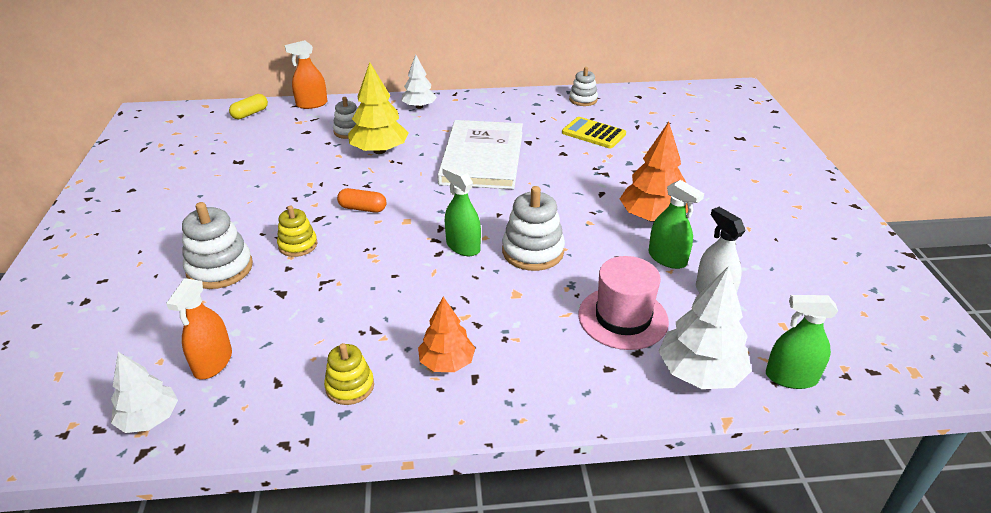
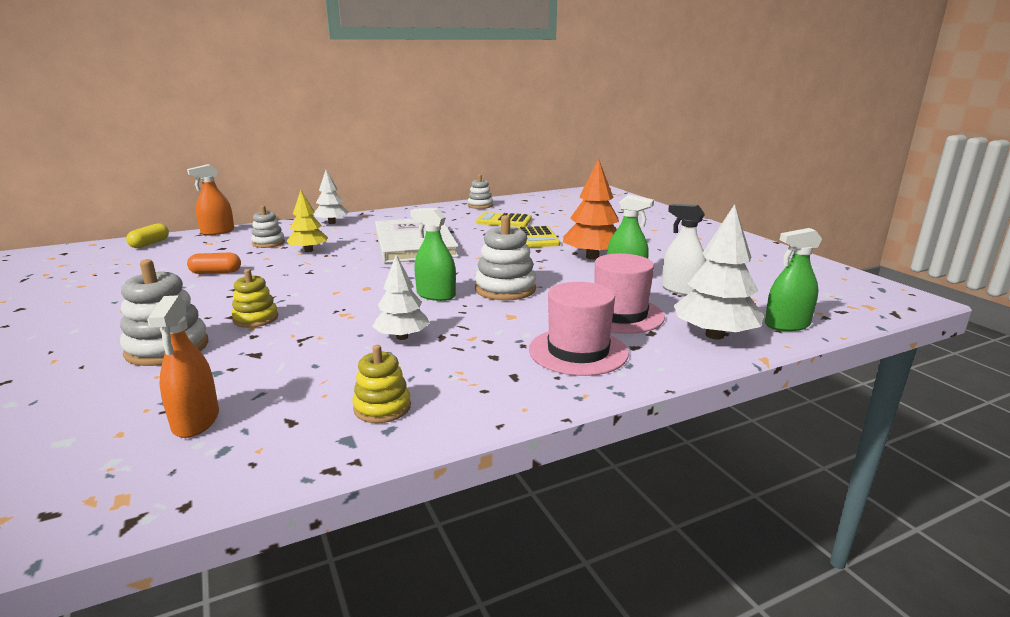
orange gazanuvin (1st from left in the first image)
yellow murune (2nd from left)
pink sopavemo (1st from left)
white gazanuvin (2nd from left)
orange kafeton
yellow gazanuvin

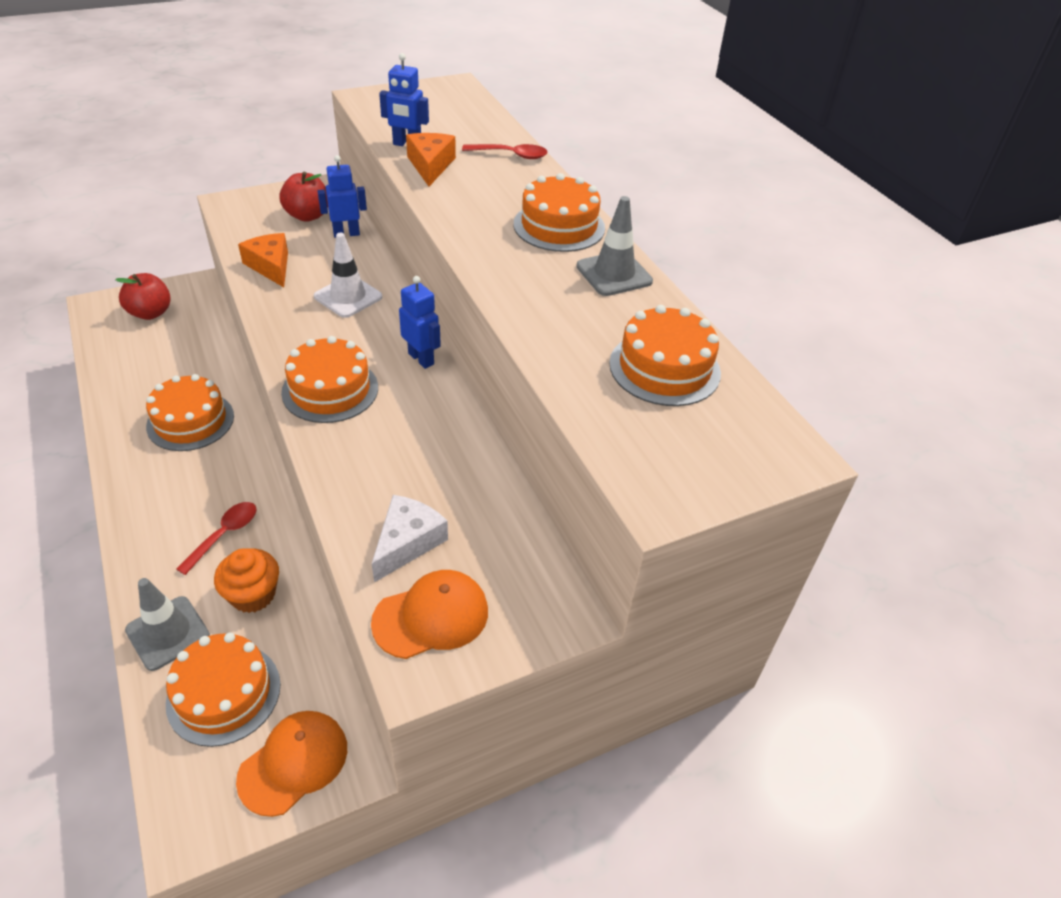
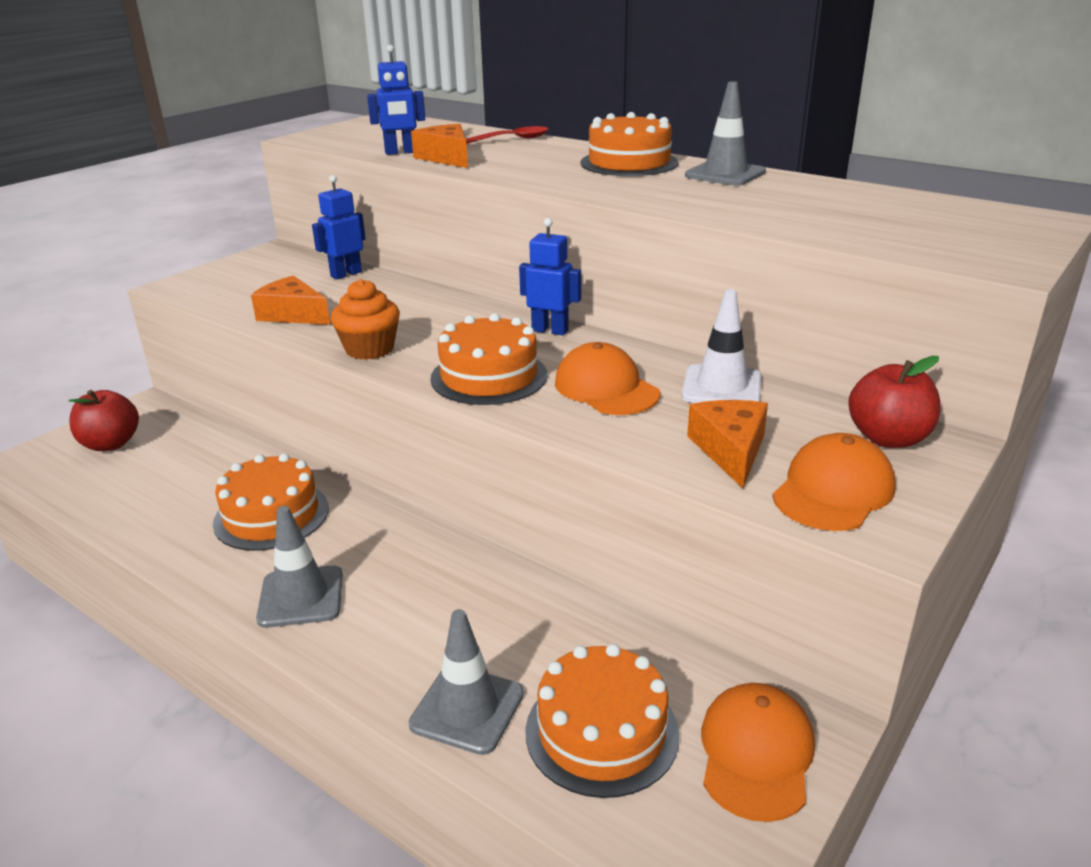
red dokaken (1st from left in the first image)
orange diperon (5th from left in the first image)
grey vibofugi (1st from left)
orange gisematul (1st from left)
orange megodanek
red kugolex (2nd from left)
white vibofugi
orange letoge (3rd from left)

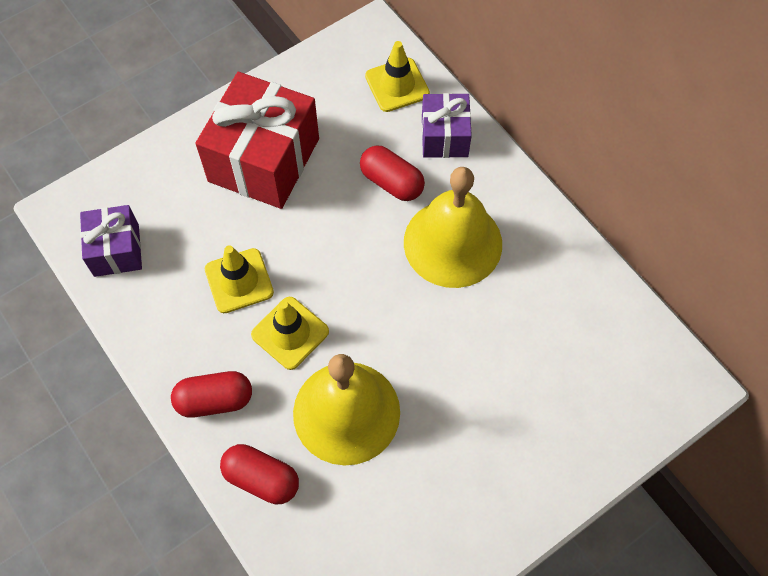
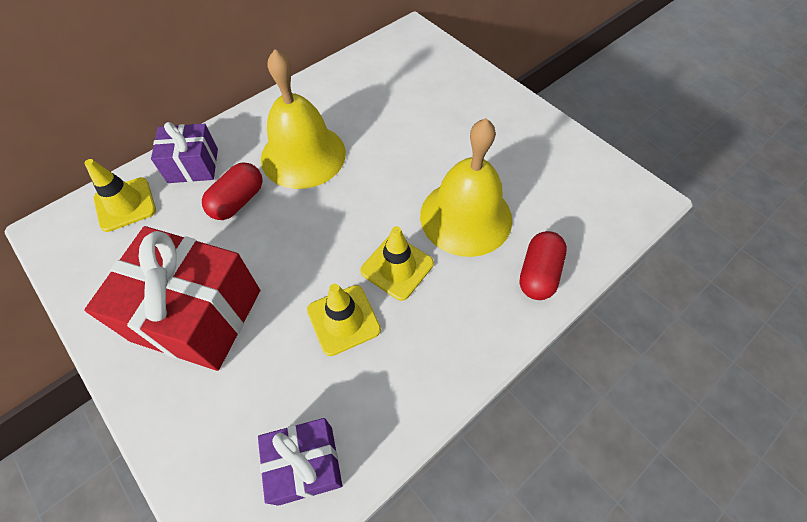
red kafeton (1st from left in the first image)

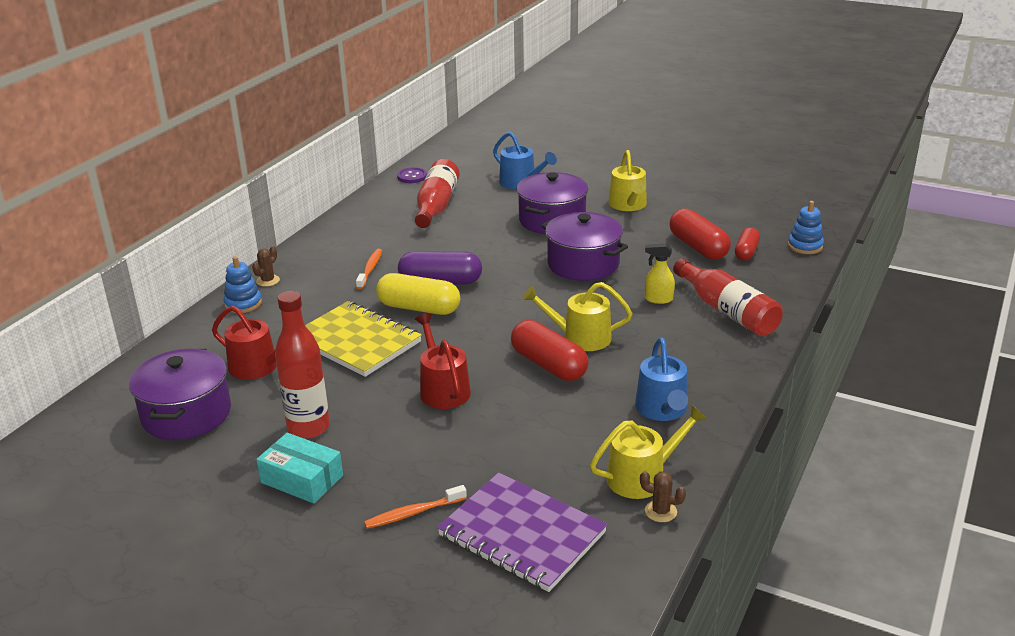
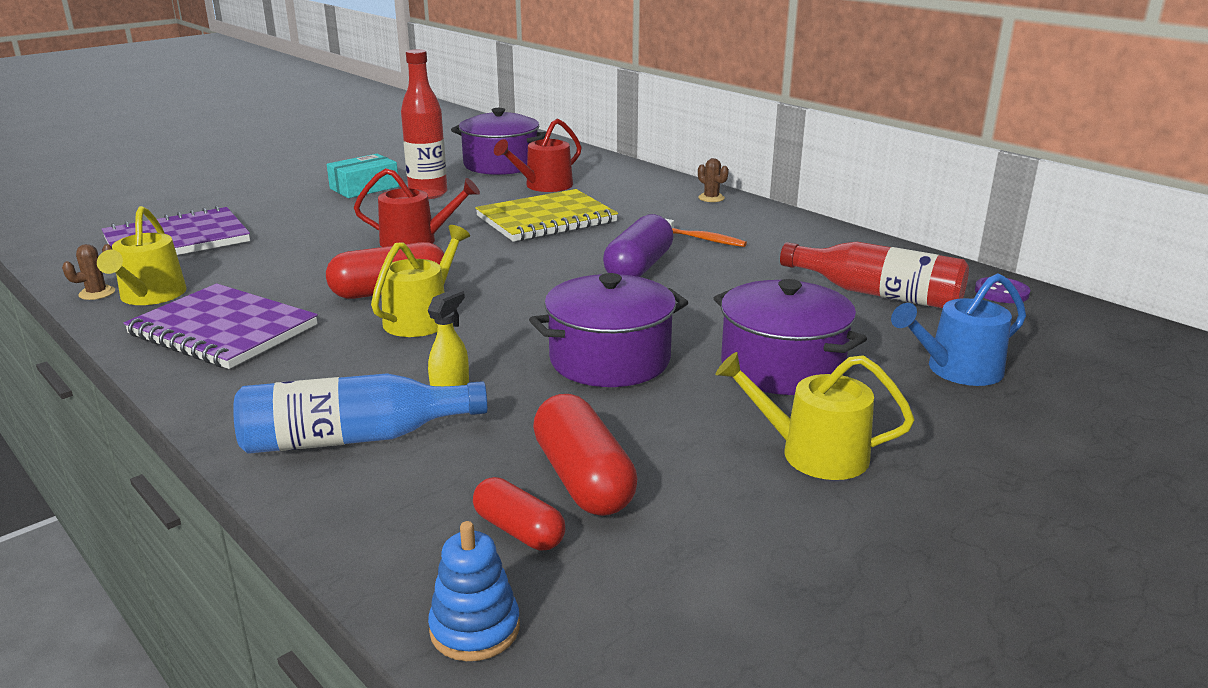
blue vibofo (1st from left in the first image)
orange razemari (2nd from left in the first image)
yellow kafeton
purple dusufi (2nd from left)
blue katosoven
red kafeton (3rd from left)

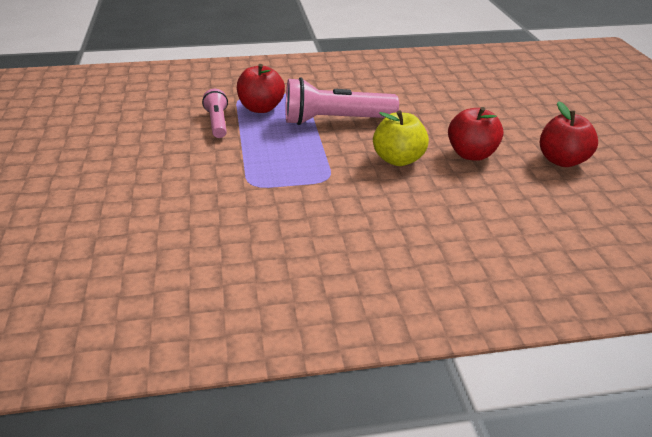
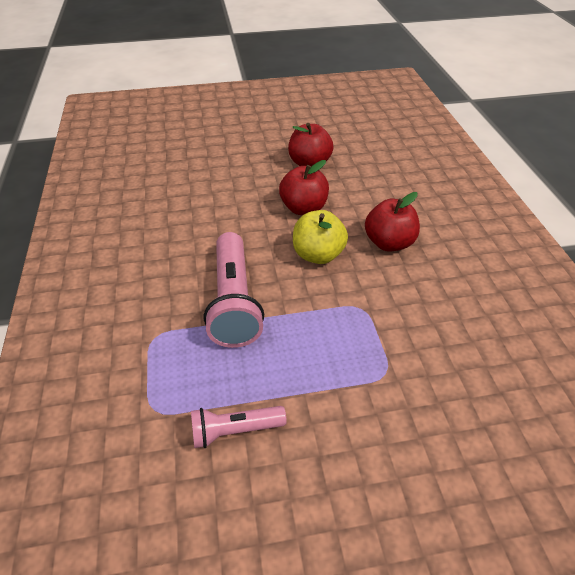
red kugolex (3rd from left)

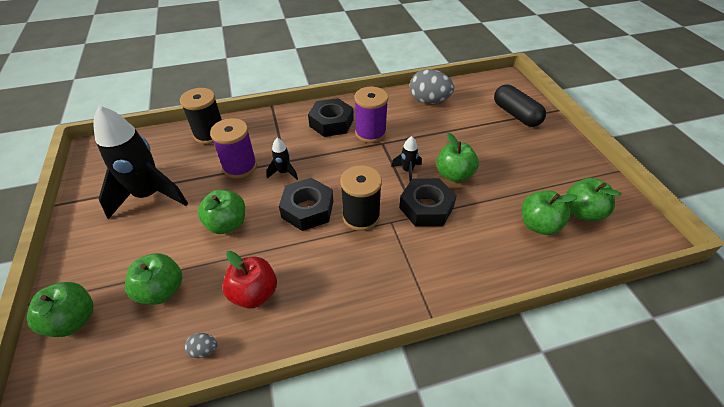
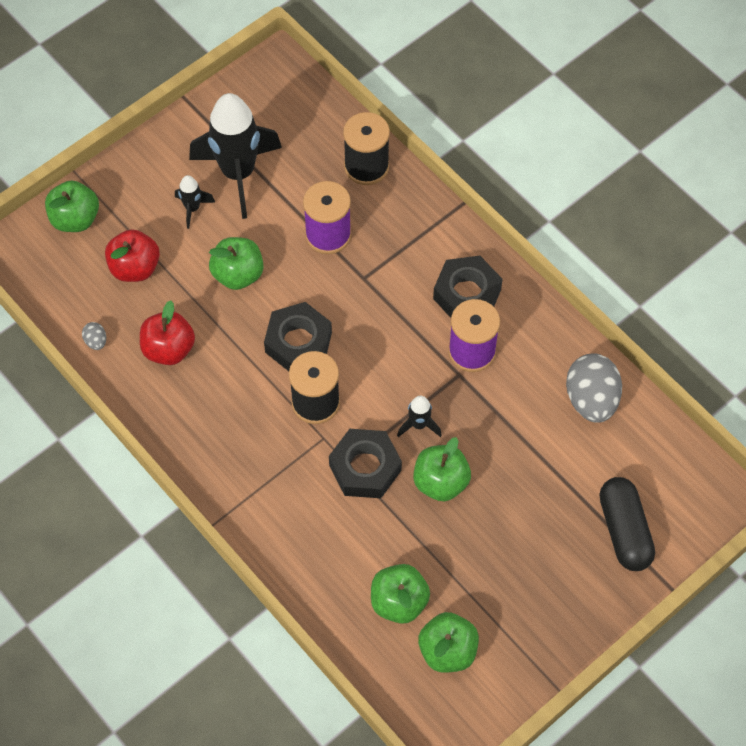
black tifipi (1st from left)
red kugolex (1st from left)
black kafeton

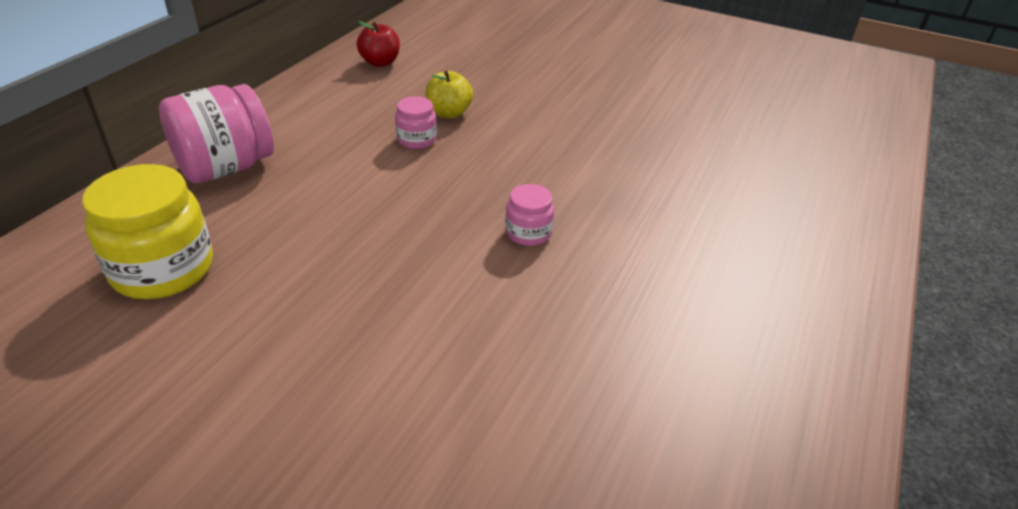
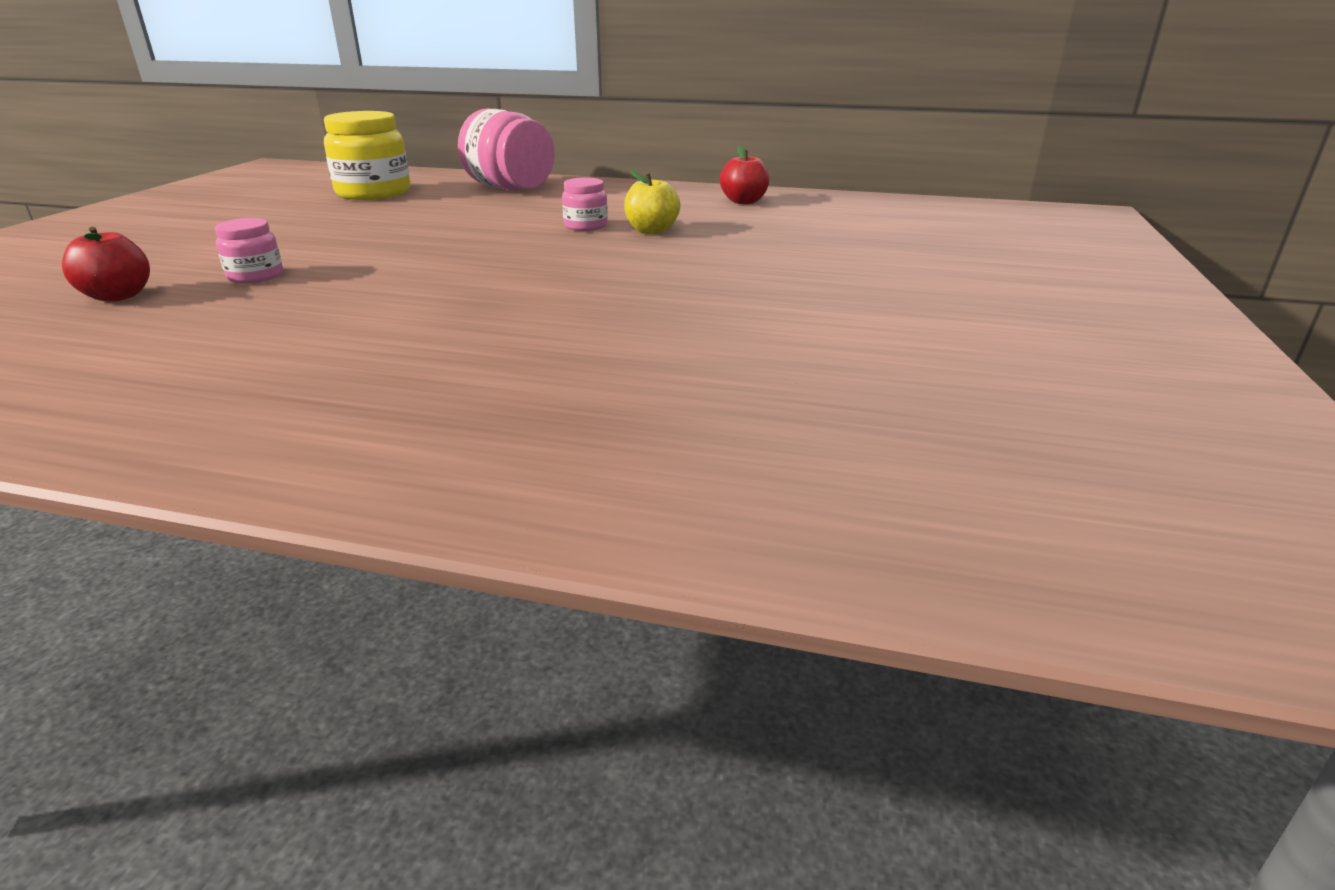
red kugolex (1st from left)
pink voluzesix (1st from left)

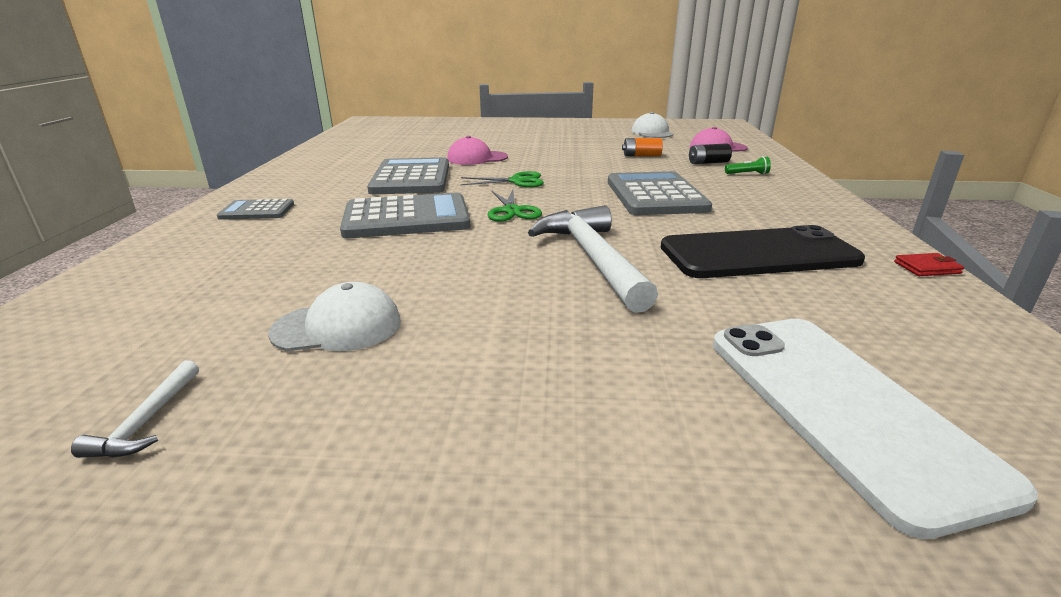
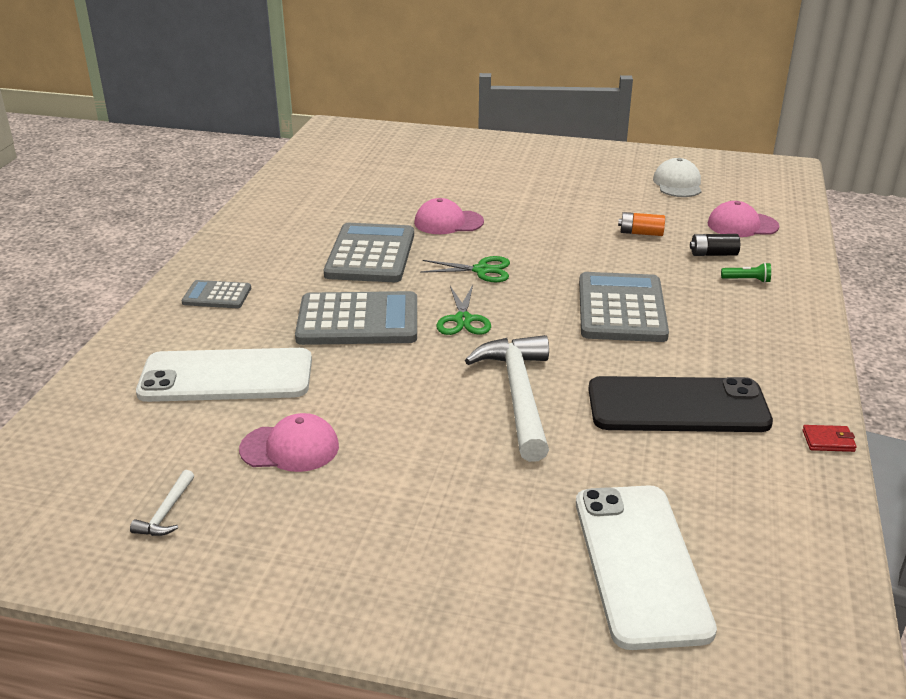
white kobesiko (1st from left)
pink gisematul (1st from left)

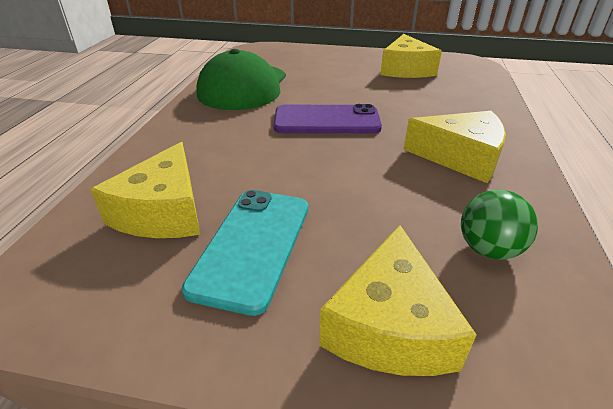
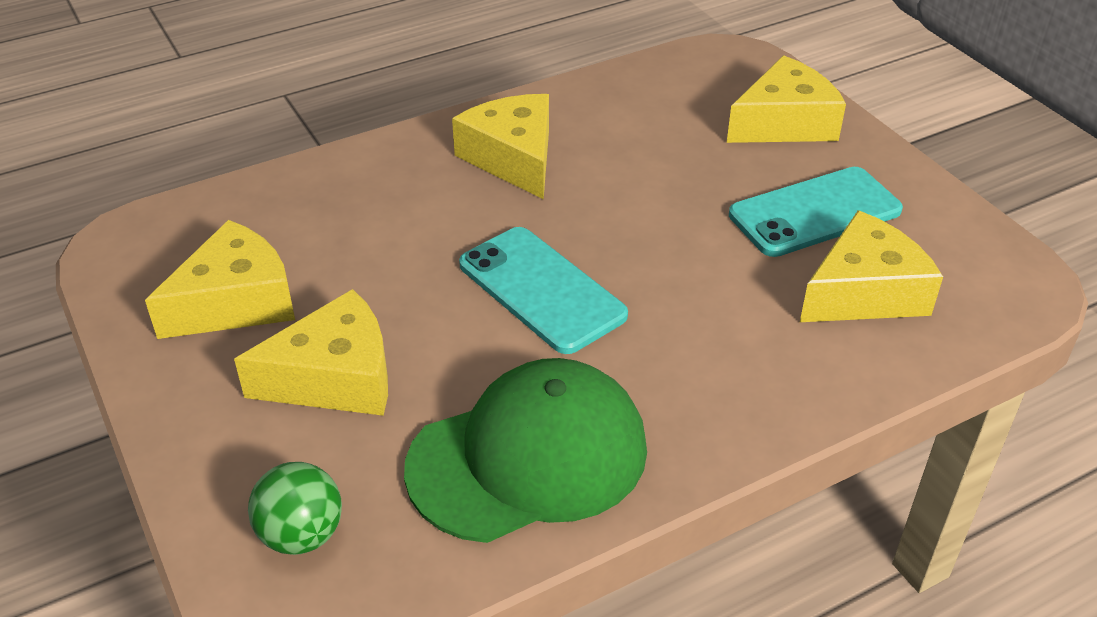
yellow letoge (2nd from left)
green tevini
turquoise kobesiko (1st from left)

